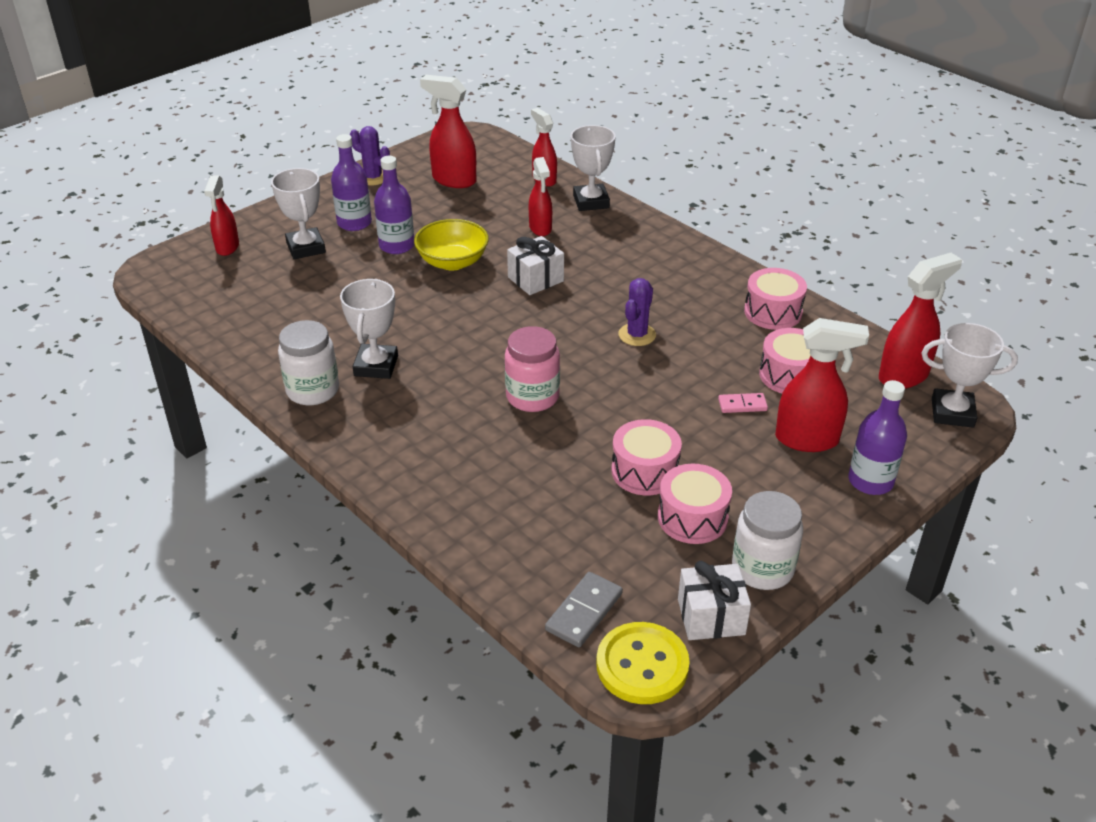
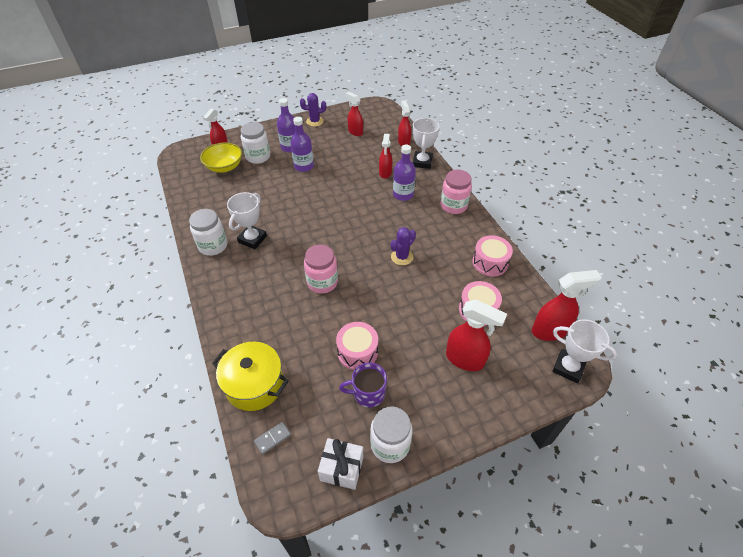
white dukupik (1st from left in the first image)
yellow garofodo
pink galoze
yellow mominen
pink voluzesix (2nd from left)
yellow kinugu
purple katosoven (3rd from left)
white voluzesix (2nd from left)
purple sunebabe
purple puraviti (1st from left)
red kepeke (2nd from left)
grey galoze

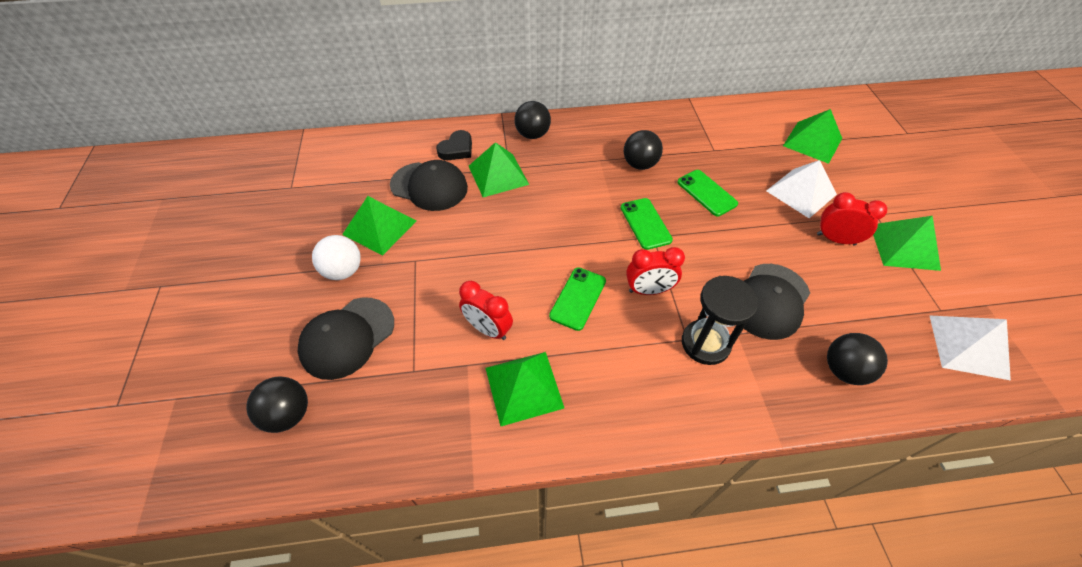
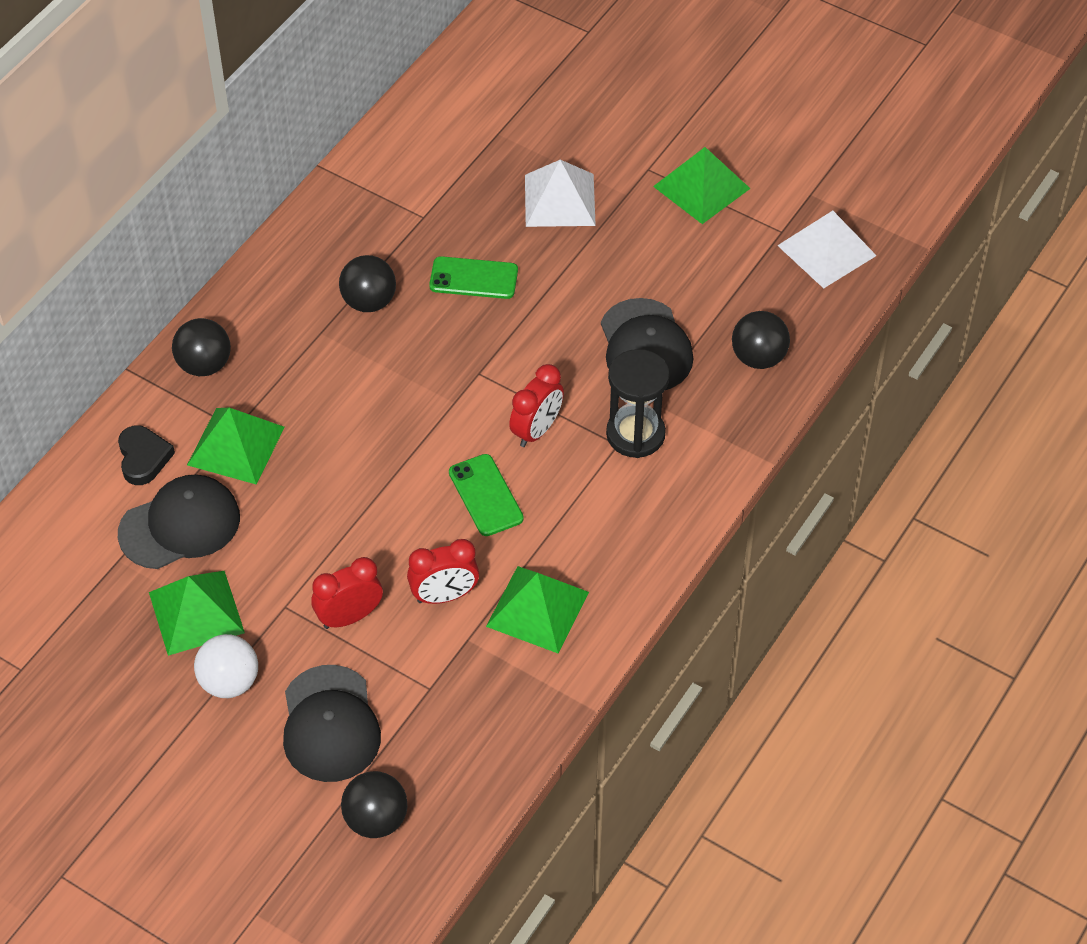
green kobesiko (2nd from left in the first image)
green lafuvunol (4th from left in the first image)
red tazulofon (1st from left)

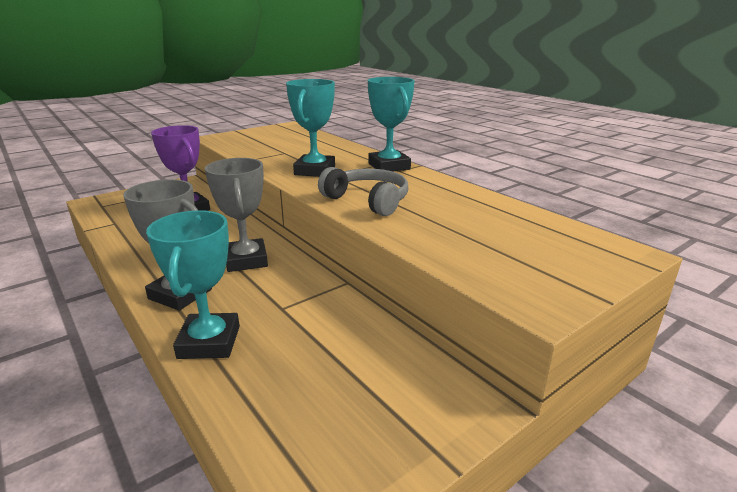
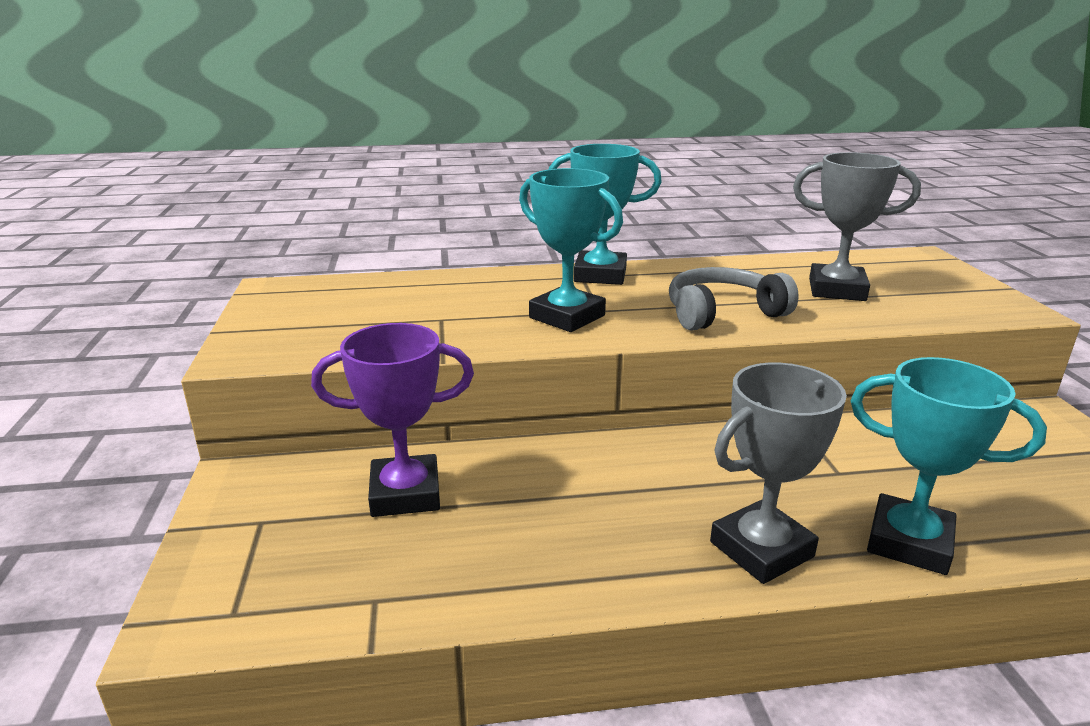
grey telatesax (2nd from left)

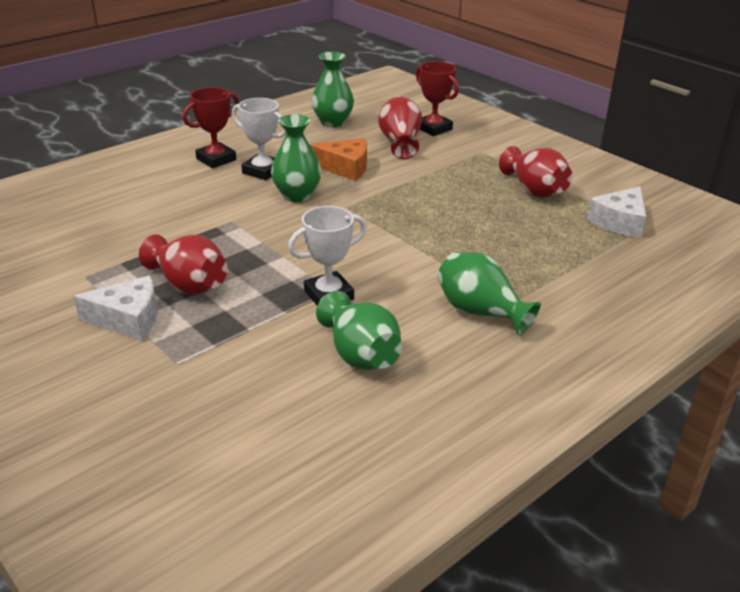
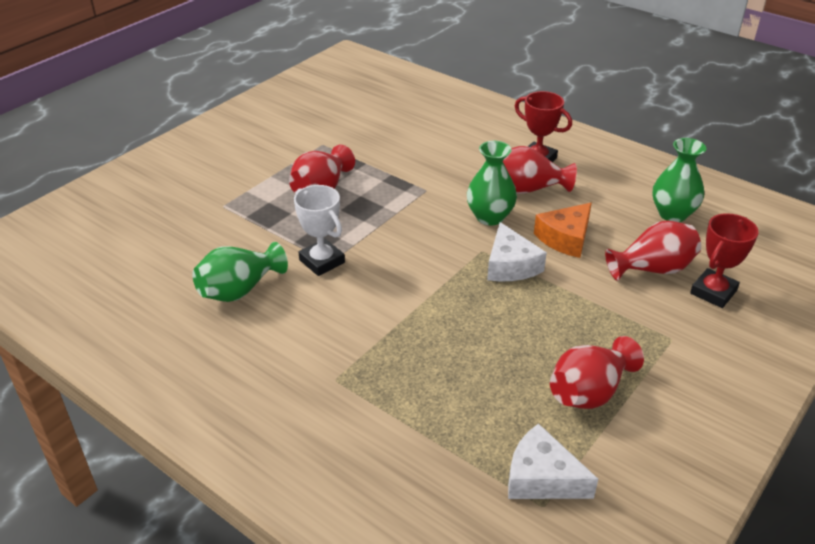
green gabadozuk (4th from left in the first image)
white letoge (1st from left)
red gabadozuk (2nd from left)
orange letoge

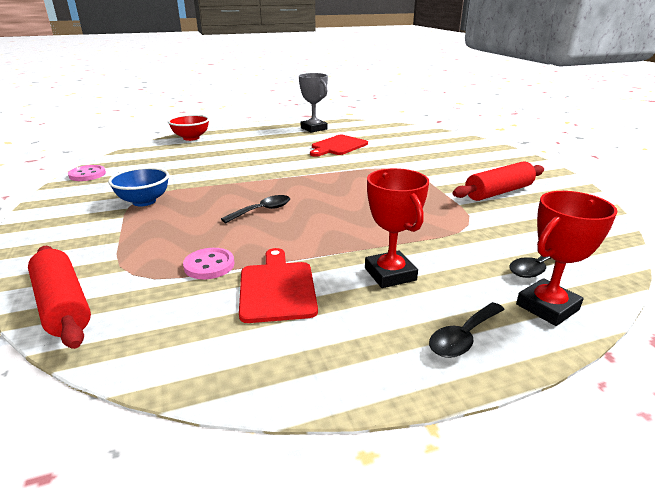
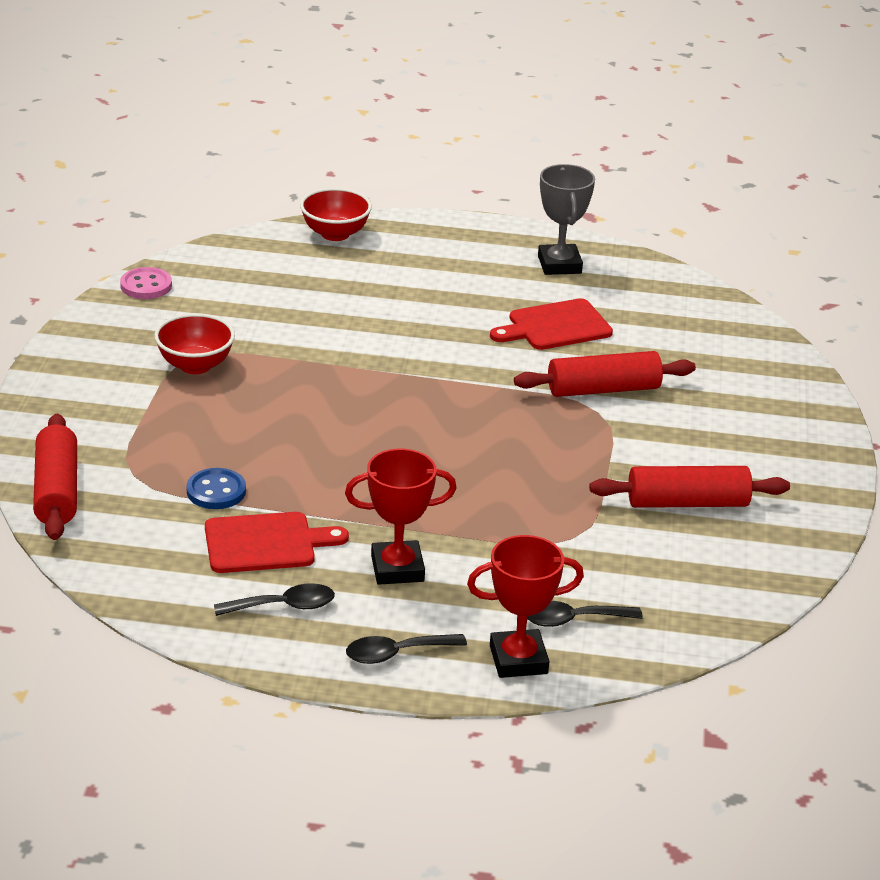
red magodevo (2nd from left)
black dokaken (1st from left)
red kinugu (1st from left)
blue garofodo
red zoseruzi (1st from left)
red telatesax (1st from left)

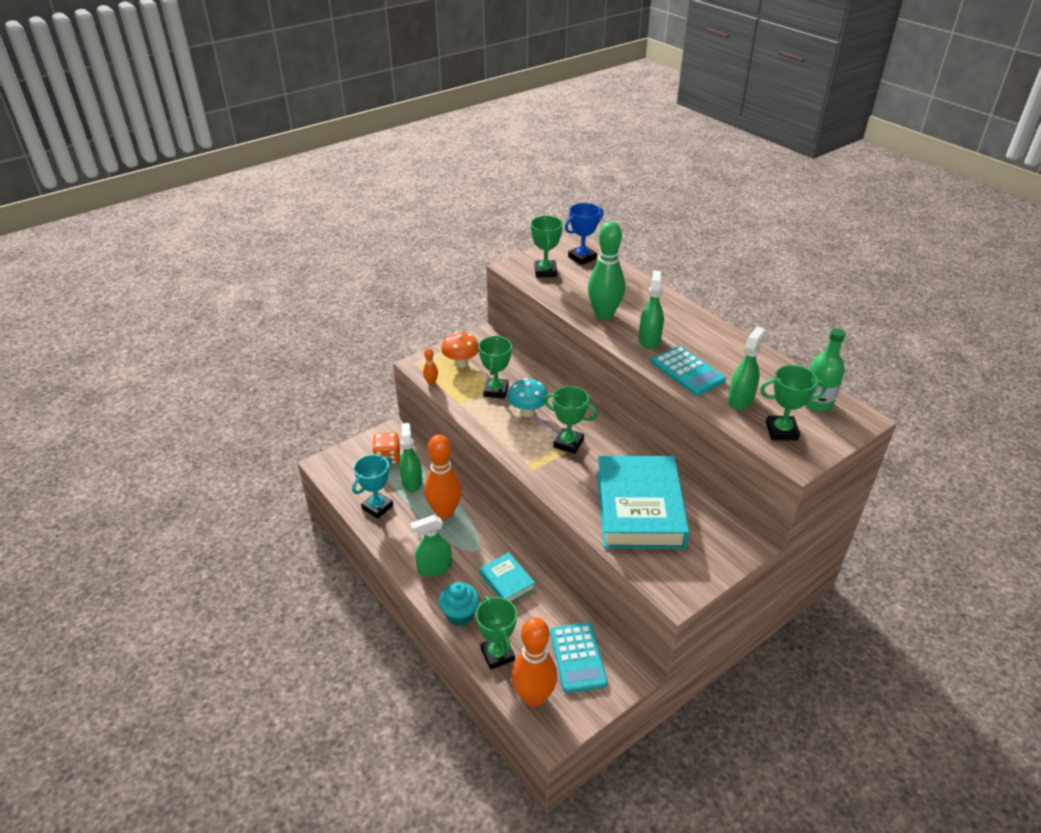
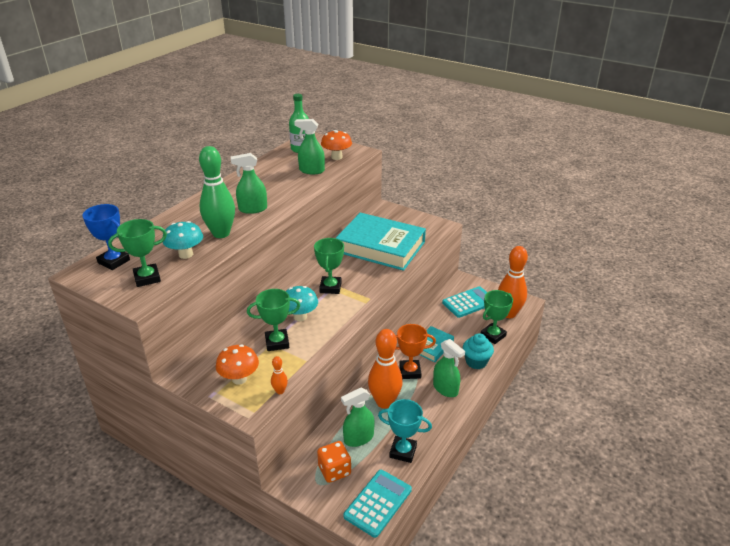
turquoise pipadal (1st from left)
orange telatesax
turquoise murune (1st from left)
orange pipadal (2nd from left)
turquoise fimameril (1st from left)

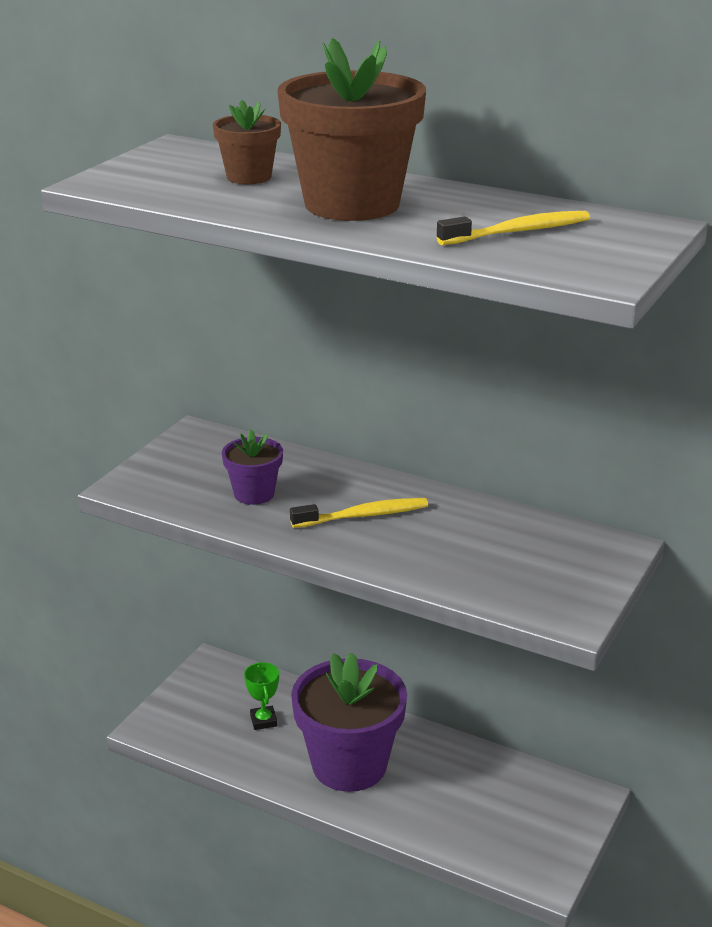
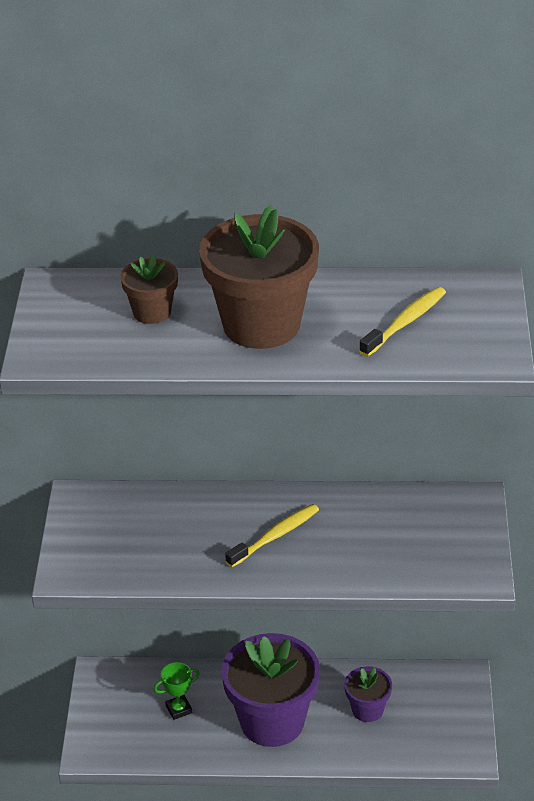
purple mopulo (2nd from left)
green telatesax

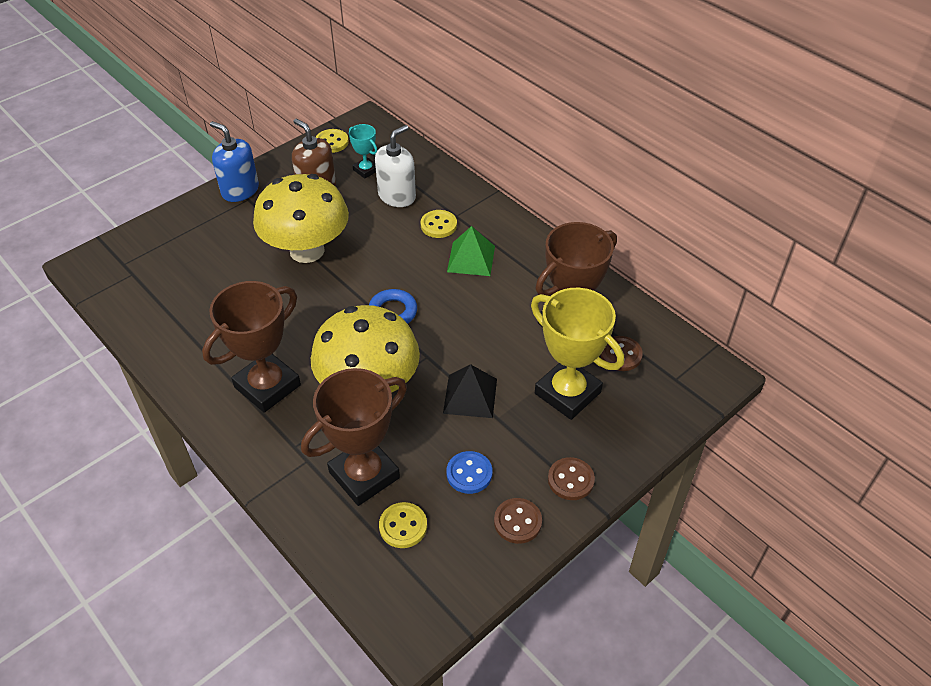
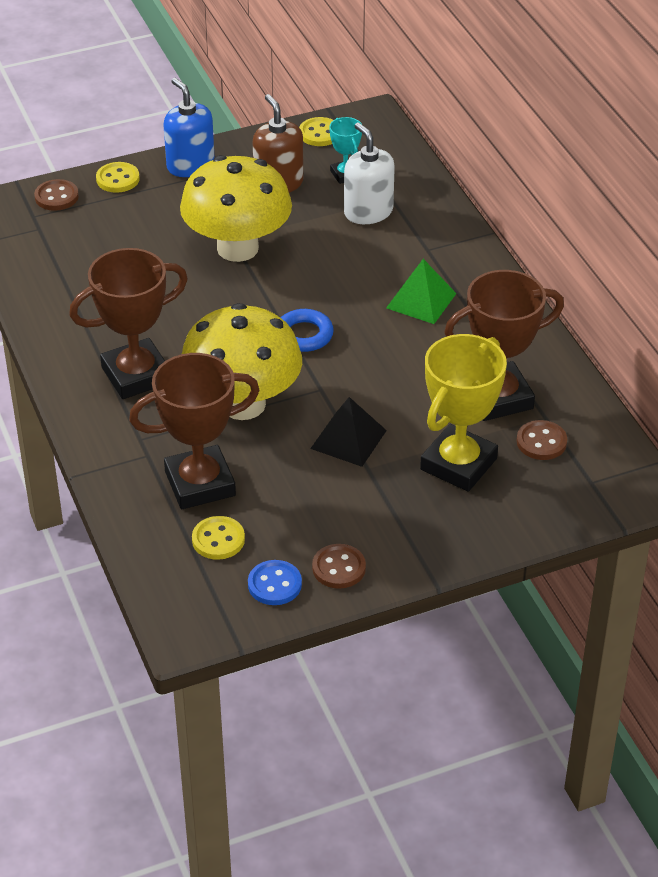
yellow garofodo (1st from left)
blue garofodo
brown garofodo (1st from left)
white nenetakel
yellow telatesax

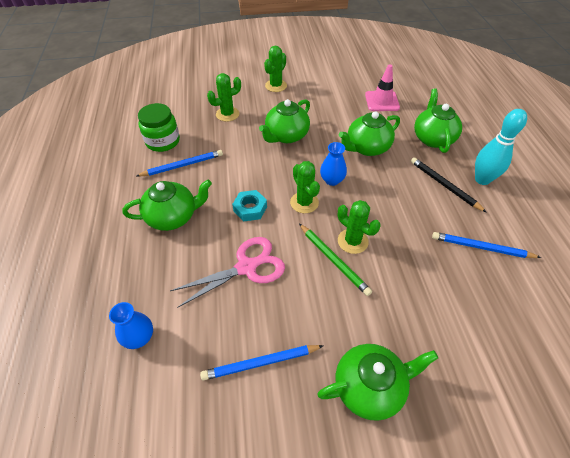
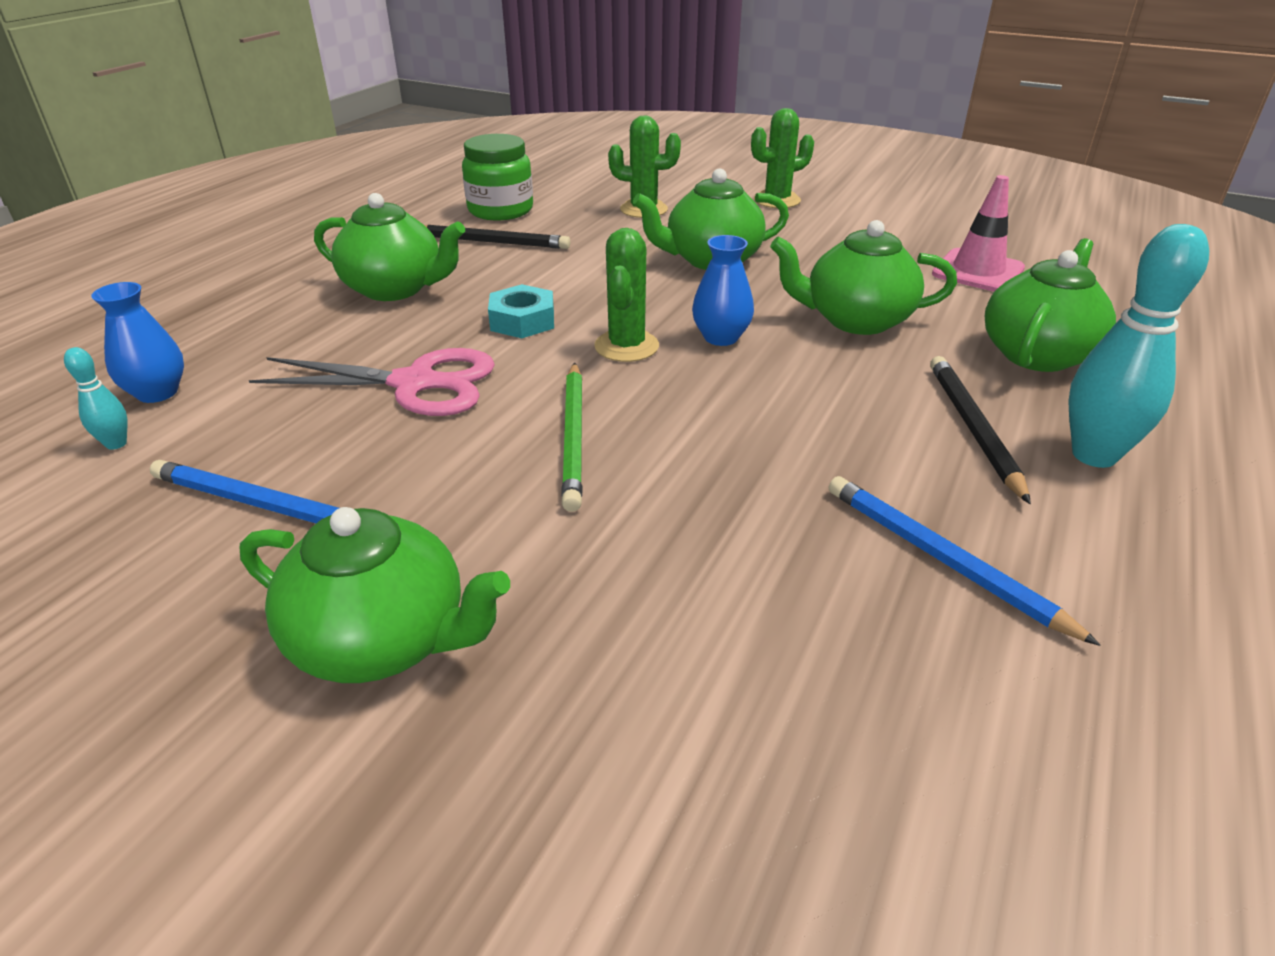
green puraviti (4th from left in the first image)
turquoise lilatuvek (1st from left)
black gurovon (1st from left)

